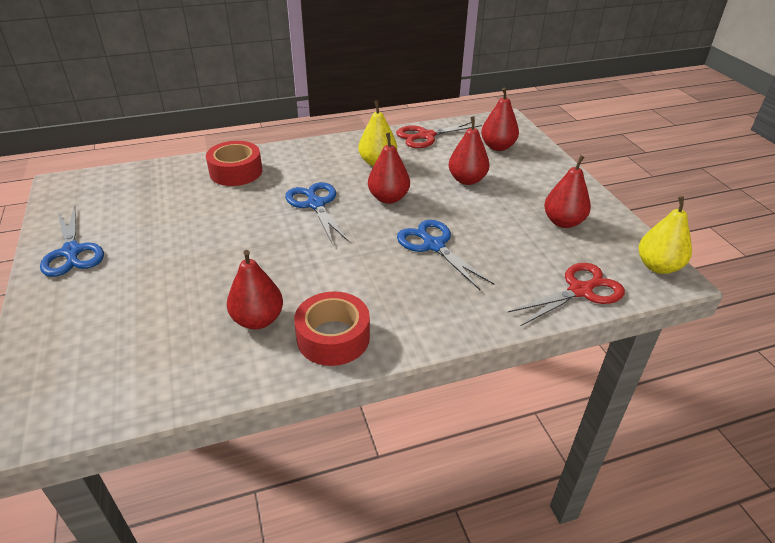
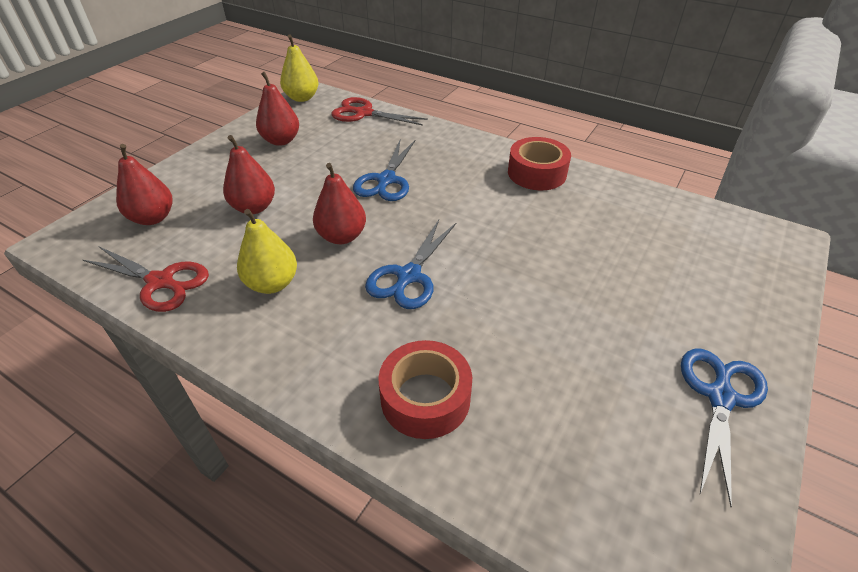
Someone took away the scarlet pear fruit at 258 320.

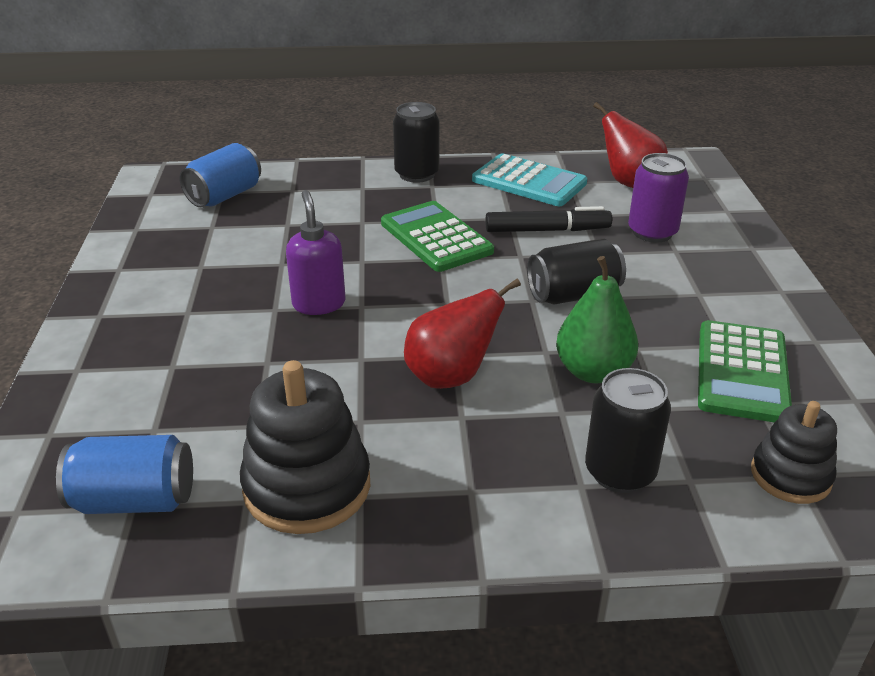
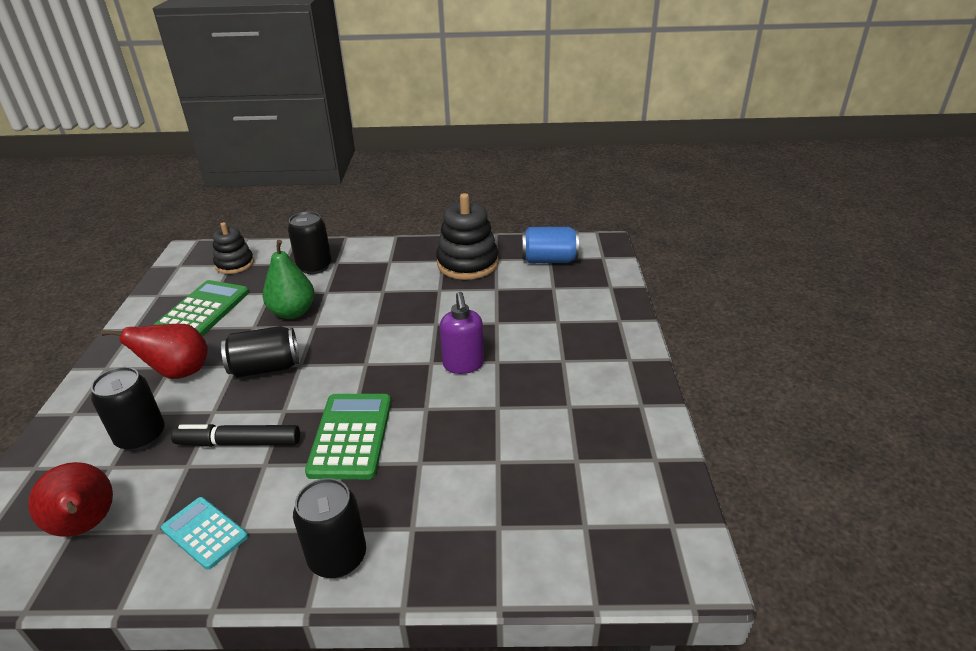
Someone took away the cobalt soda can at 224 196.
Someone rotated the green pocket calculator at 436 237 by 150 degrees counterclockwise.
Someone carried the scarlet pear fruit from 451 377 to 179 373.
Someone scaled the turquoise pocket calculator at 529 182 by 0.63.
Someone repainted the purple soda can at 652 232, which became the black soda can at 141 437.

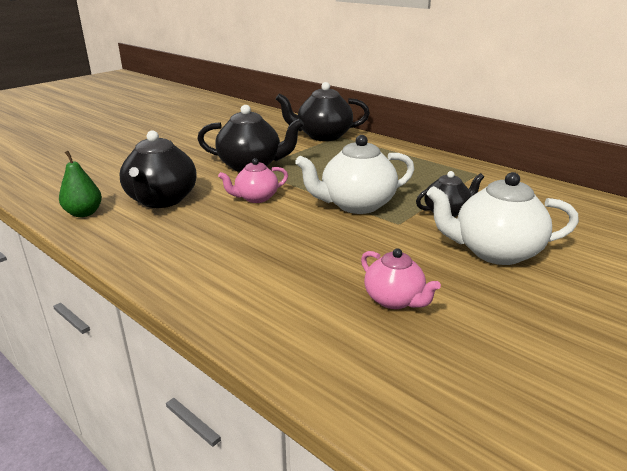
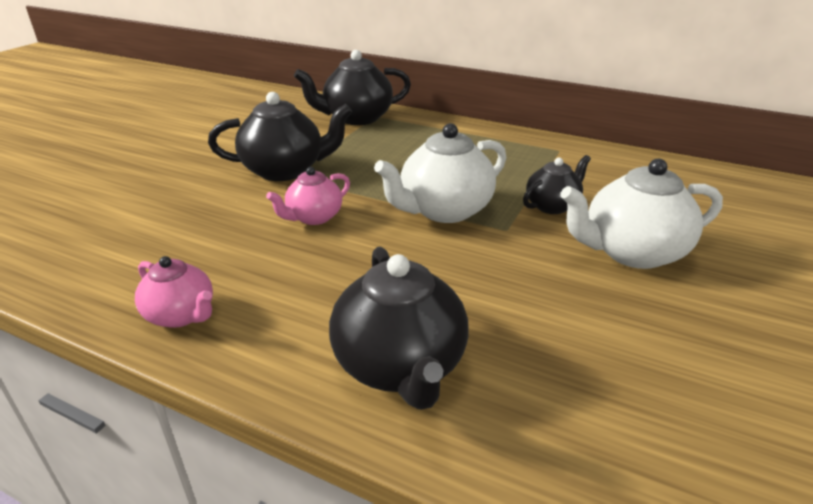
Someone took away the green pear fruit at 84 213.
Someone carried the black tea pot from 161 200 to 400 366.
Someone carried the pink tea pot from 394 300 to 182 315.

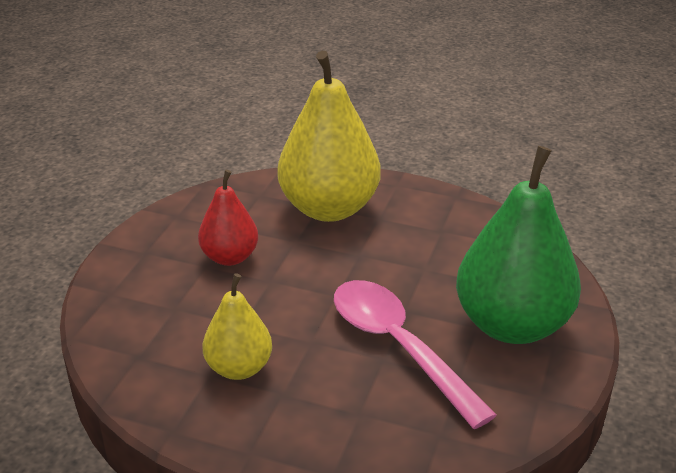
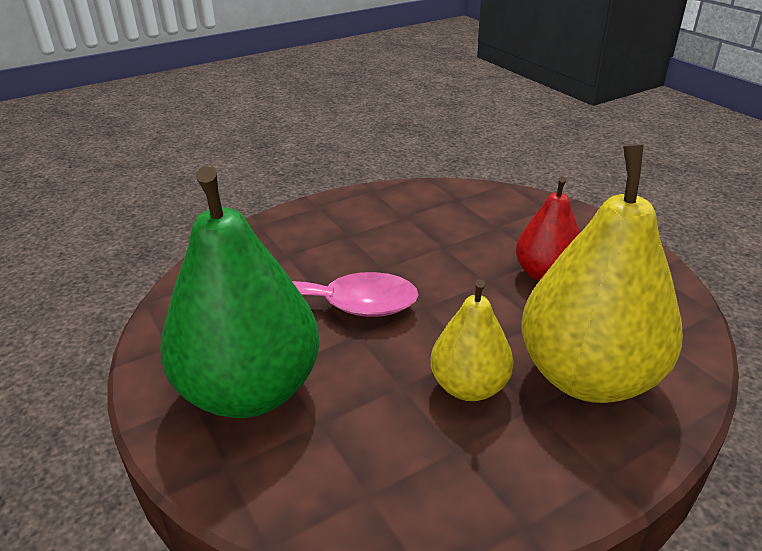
Someone carried the golden pear fruit from 239 368 to 469 386.

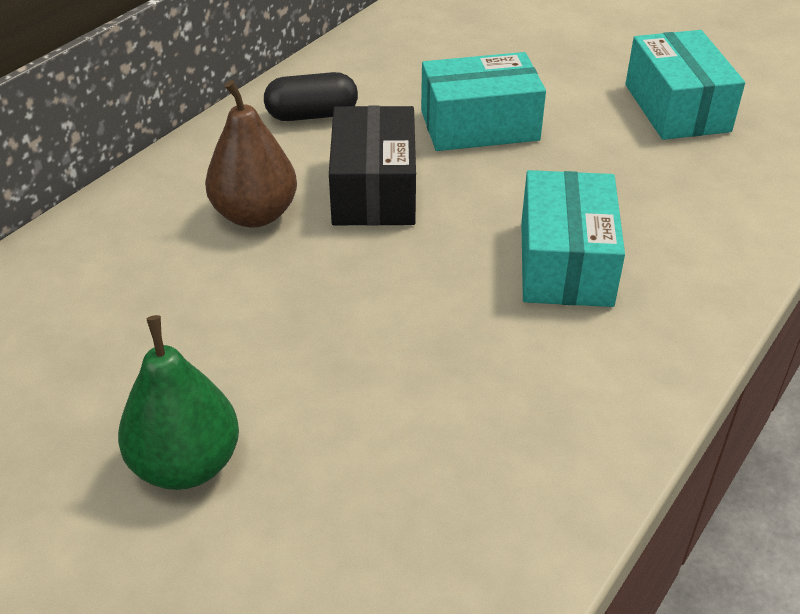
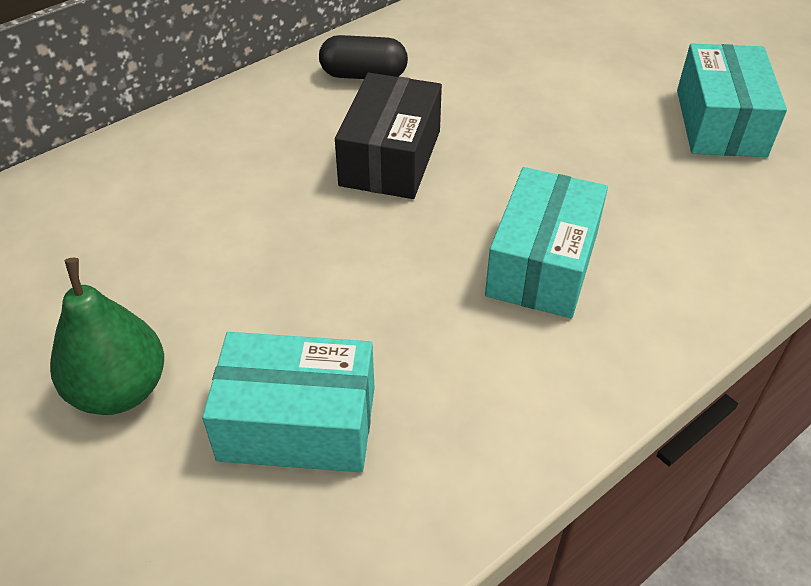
Someone took away the dark brown pear fruit at 255 214.
Someone carried the turquoise parcel from 479 125 to 297 423.

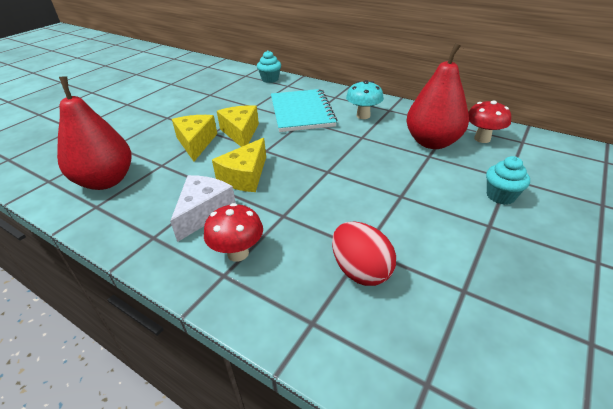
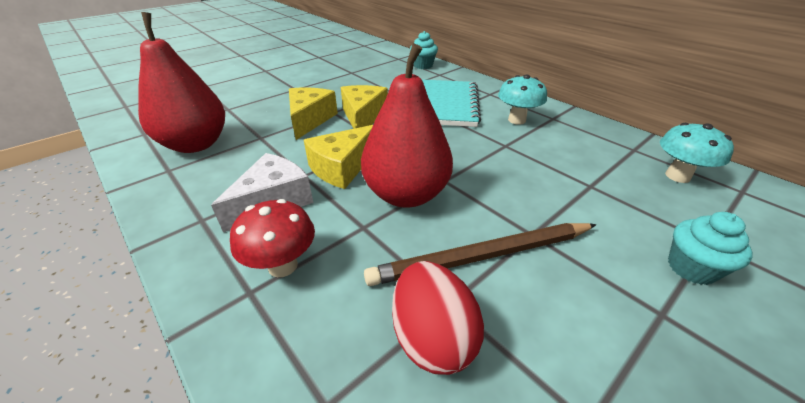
Someone carried the scarlet pear fruit from 432 142 to 406 194.
Someone repainted the scarlet toadstool at 482 139, which became the turquoise toadstool at 677 176.
Someone put down the dark brown pencil at 482 257.

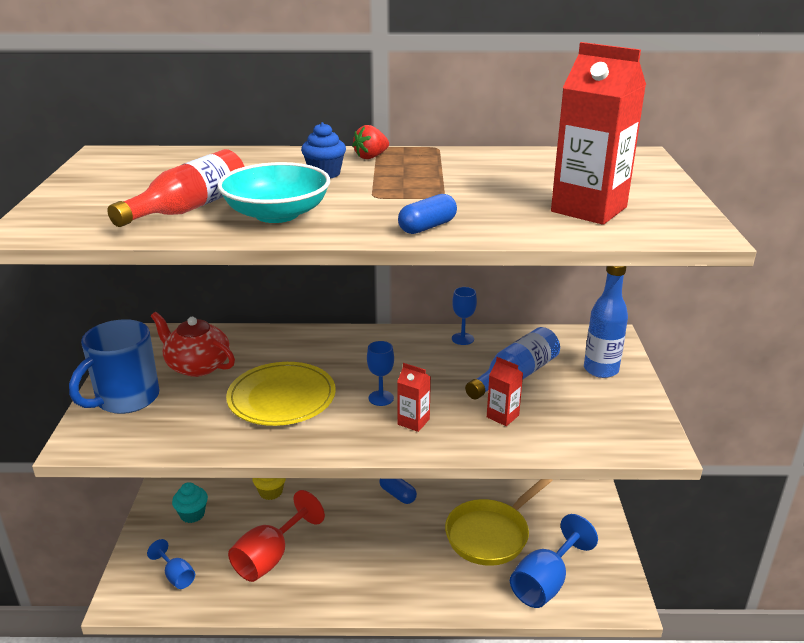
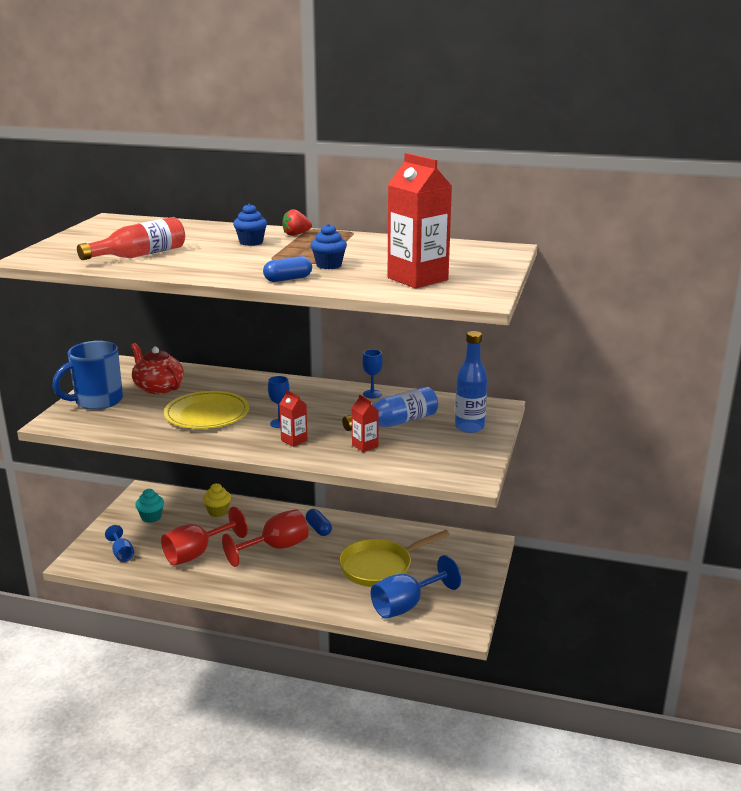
Someone took away the turquoise serving bowl at 277 214.
Someone put down the scarlet chalice at 276 548.
Someone put down the cobalt cupcake at 329 265.

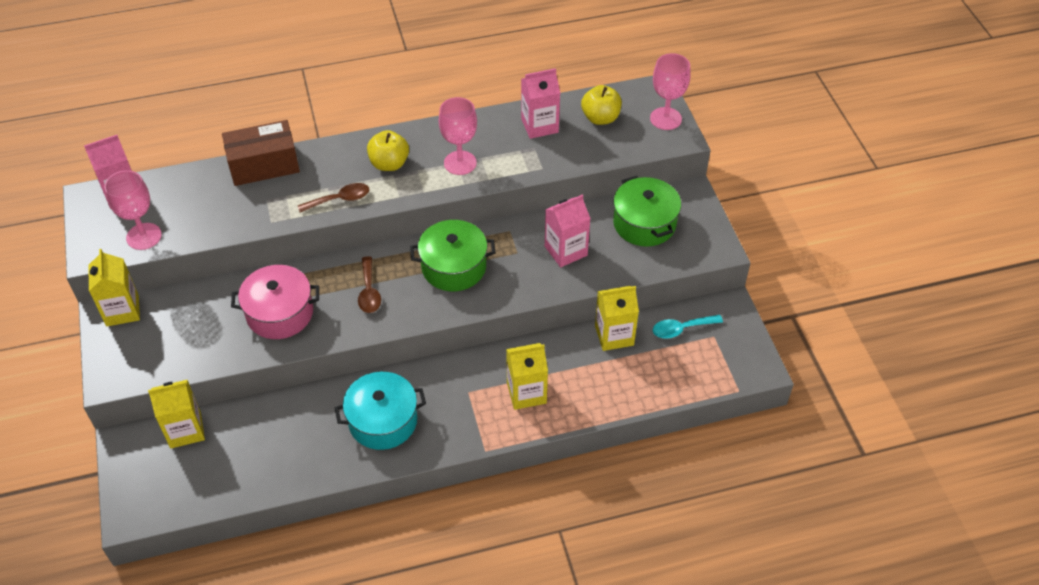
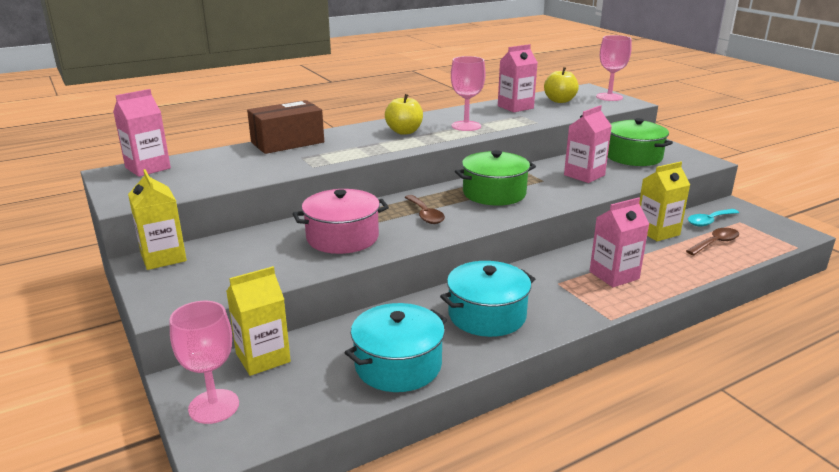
Someone carried the pink chalice from 144 236 to 214 406.
Someone carried the dark brown tablespoon from 340 199 to 715 243.
Someone repainted the golden milk carton at 526 393, which became the pink milk carton at 614 275.
Someone put down the turquoise stockpot at 398 365.

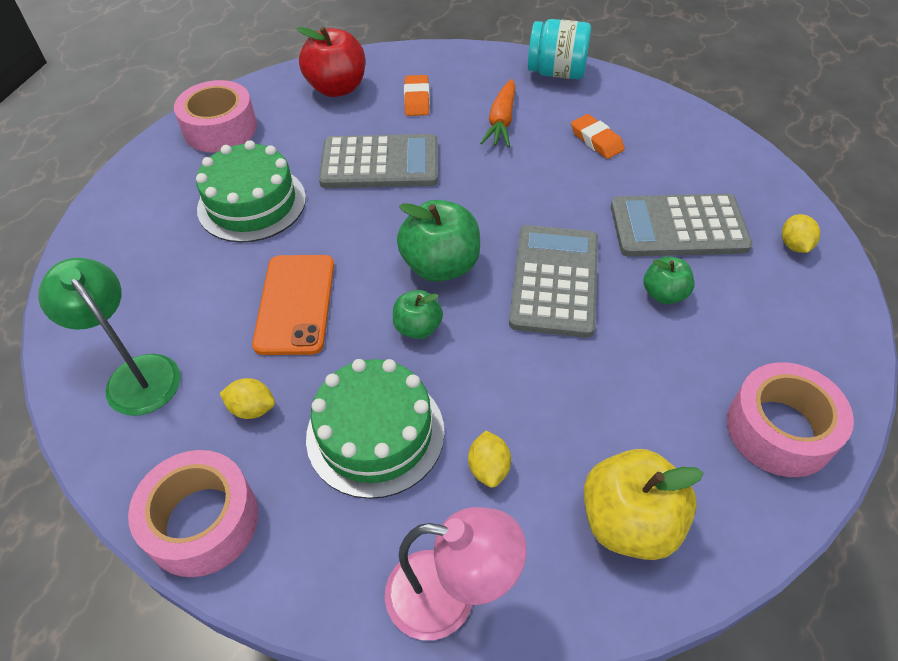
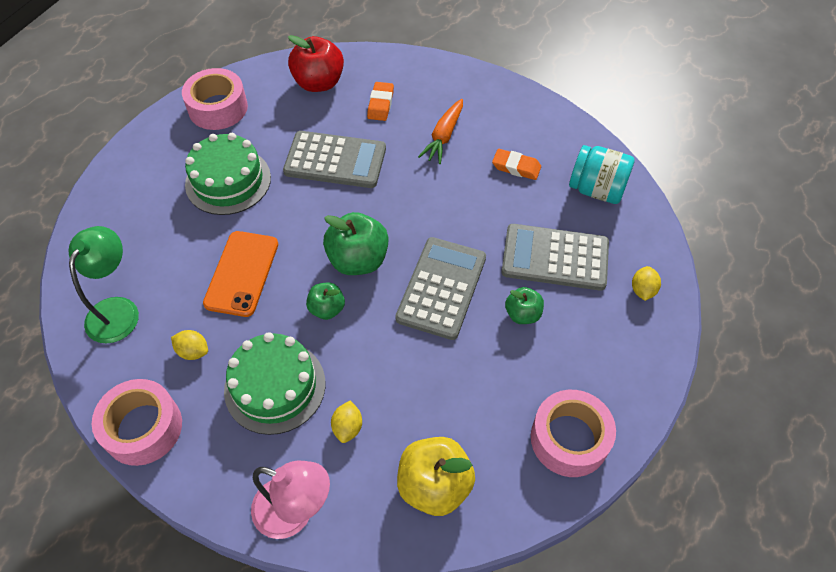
Someone rotated the green reading lamp at 136 374 by 45 degrees clockwise.
Someone carried the turquoise jar from 557 72 to 596 189.
Someone rotated the orange gum eraser at 596 140 by 45 degrees counterclockwise.

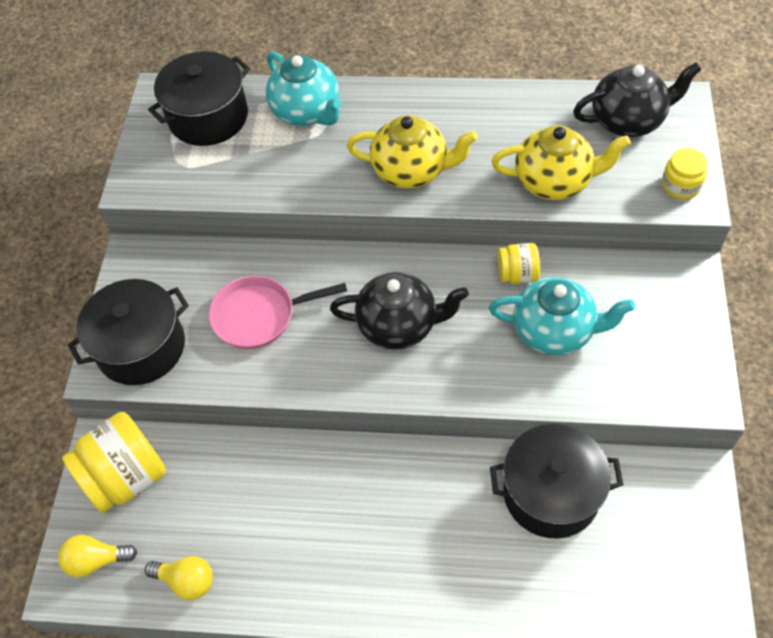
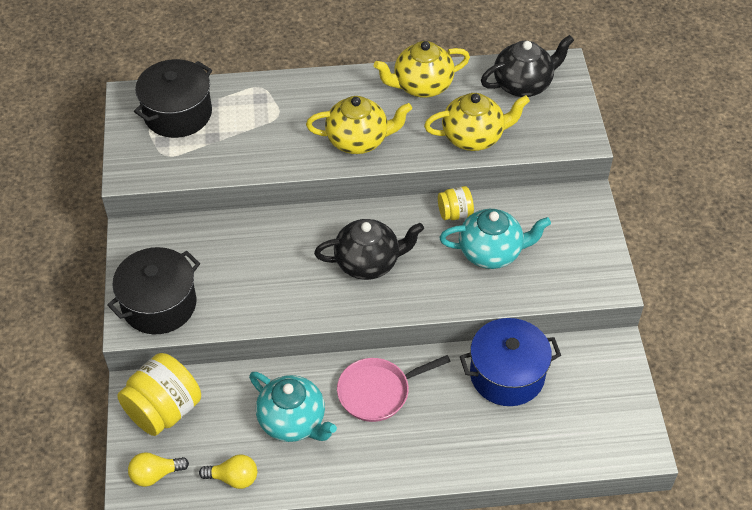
Someone carried the pink pan from 260 315 to 378 392.
Someone carried the turquoise tea pot from 307 112 to 293 421.
Someone repainted the black stockpot at 551 493, which became the cobalt stockpot at 507 375.
Someone took away the golden jar at 680 185.
Someone put down the golden tea pot at 421 86.

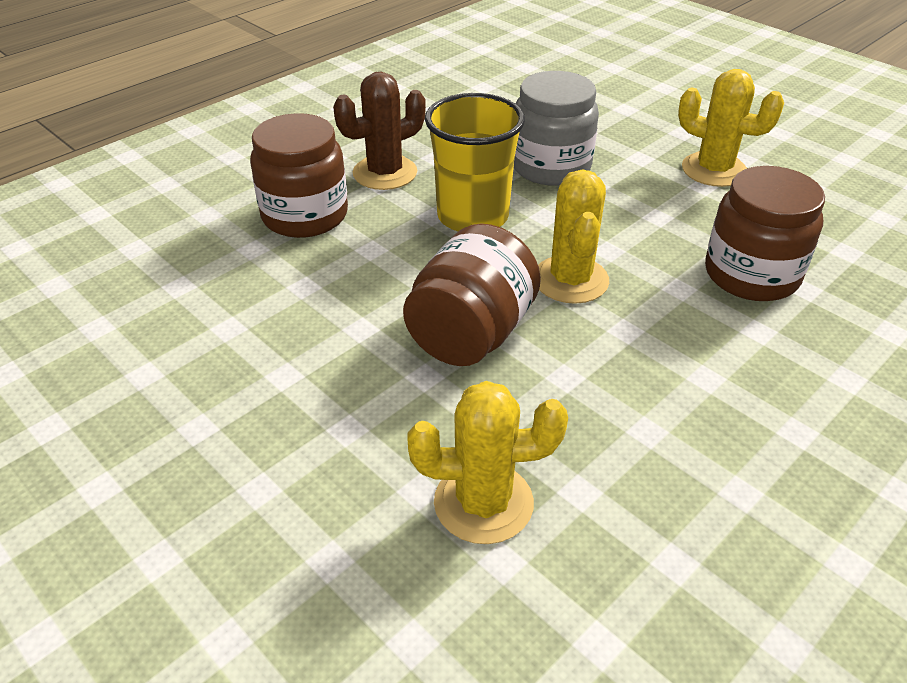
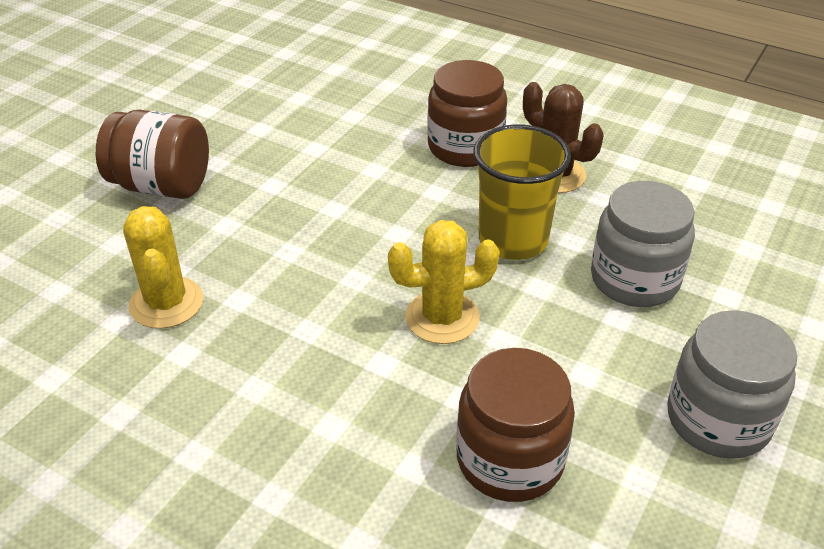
Someone carried the dark brown jar from 471 334 to 162 186.
Someone swapped the golden saguaro cactus at 714 170 for the gray jar at 718 419.

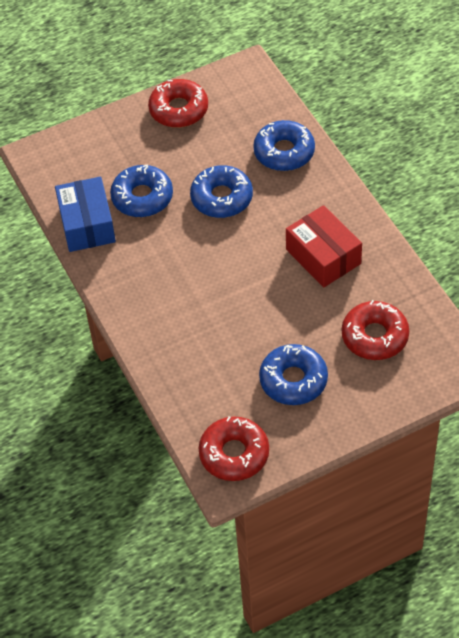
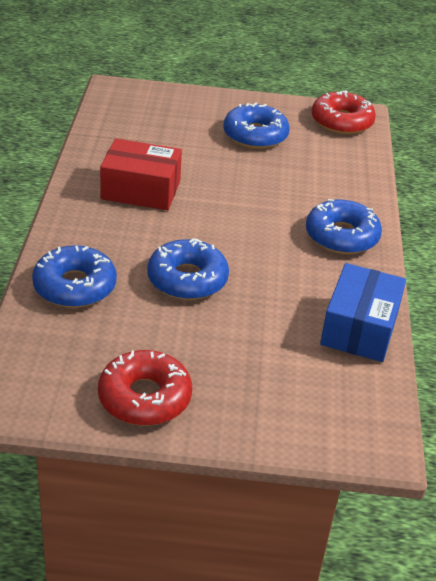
Someone carried the cobalt donut from 142 197 to 341 236.
Someone rotated the scarlet parcel at 323 256 by 75 degrees counterclockwise.
Someone took away the scarlet donut at 375 336.

